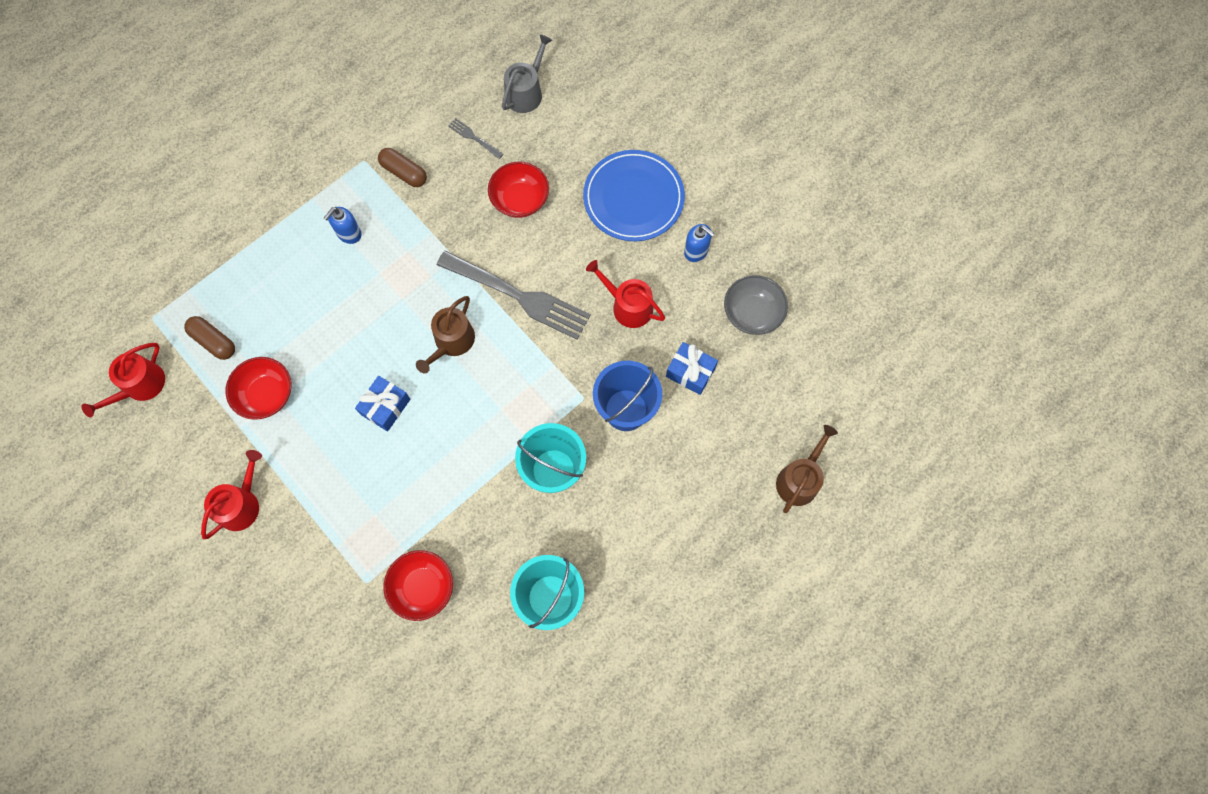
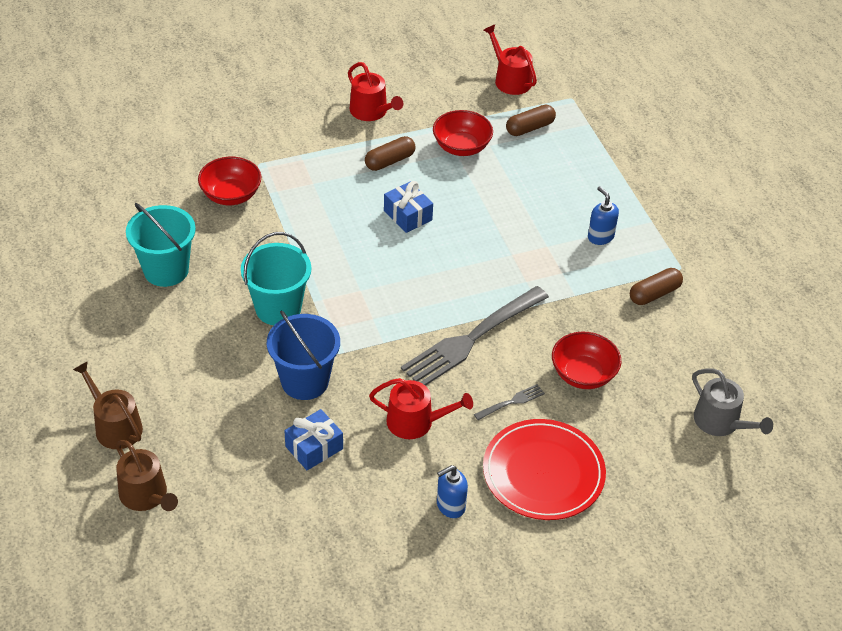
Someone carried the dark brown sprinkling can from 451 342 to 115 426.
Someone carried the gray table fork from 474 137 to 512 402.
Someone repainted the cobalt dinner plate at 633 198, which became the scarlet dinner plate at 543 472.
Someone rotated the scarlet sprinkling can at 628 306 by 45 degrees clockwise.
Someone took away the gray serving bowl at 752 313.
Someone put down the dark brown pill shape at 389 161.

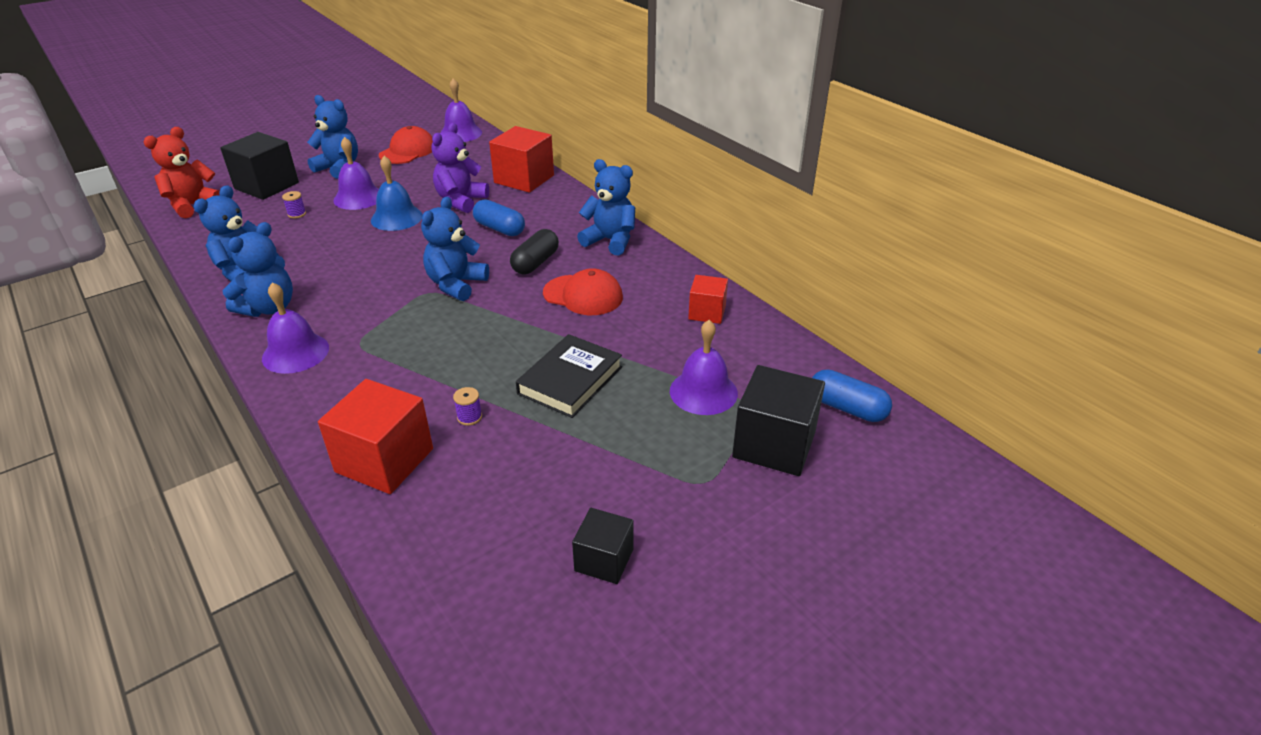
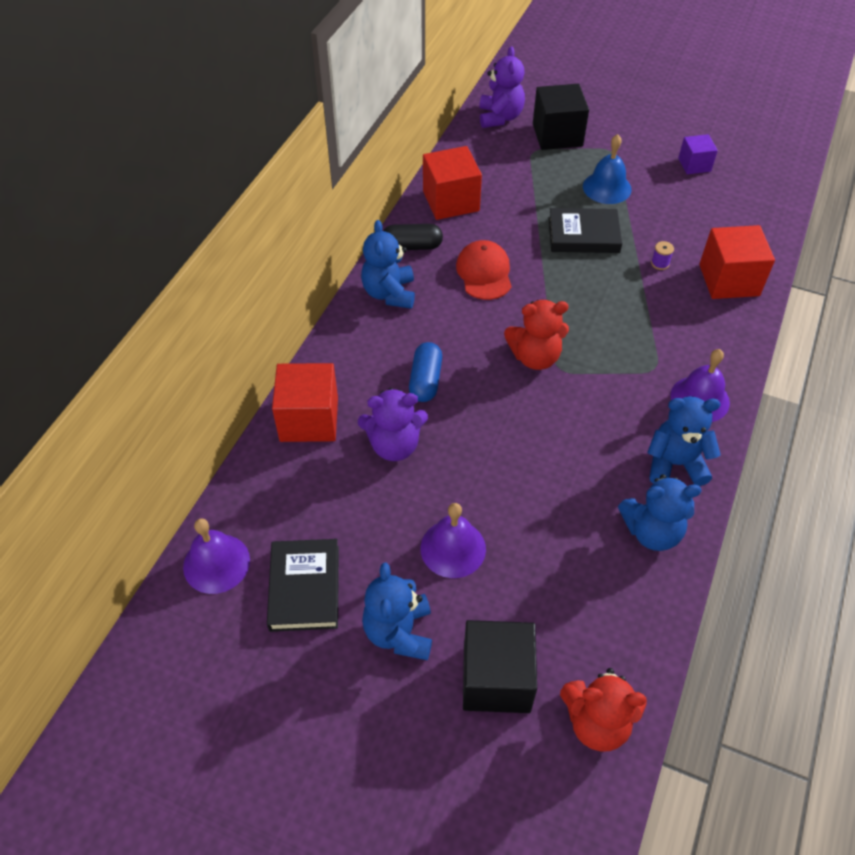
Someone took away the purple spool at 297 214.
Someone carried the cobalt bell from 396 218 to 607 187.
Someone swapped the scarlet peaked cap at 408 151 for the black book at 305 588.
Someone repainted the cobalt teddy at 456 284, which became the scarlet teddy at 535 357.
Someone carried the black pill shape from 535 263 to 412 246.
Someone repainted the black block at 604 560, which became the purple block at 694 165.
Someone took away the purple bell at 703 392.
Someone scaled the scarlet block at 707 312 by 1.71.
Someone swapped the cobalt pill shape at 847 408 for the purple teddy at 500 117.

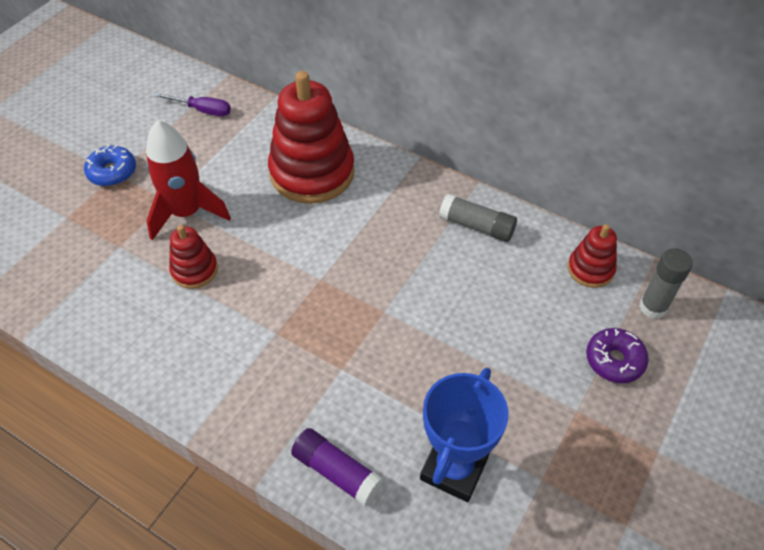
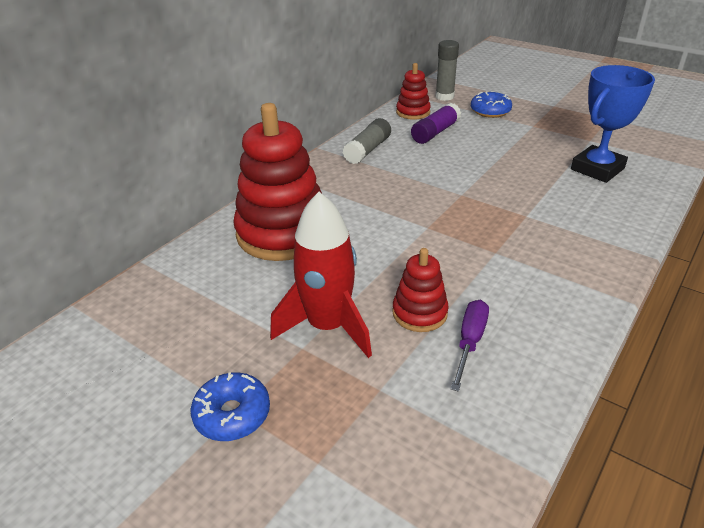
Someone carried the purple flat screwdriver from 202 110 to 469 342.
Someone carried the purple stick of glue from 337 472 to 435 132.
Someone rotated the cobalt trophy at 454 468 by 75 degrees counterclockwise.
Someone repainted the purple donut at 614 360, which became the cobalt donut at 490 111.

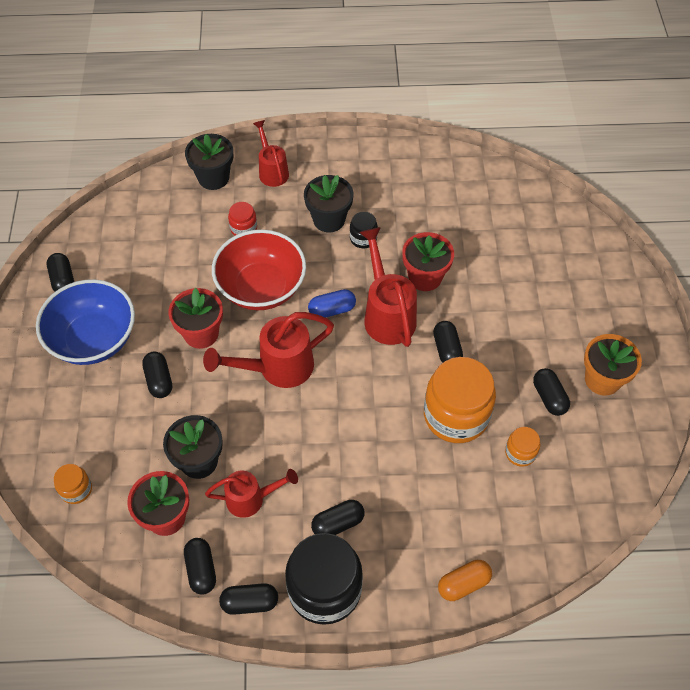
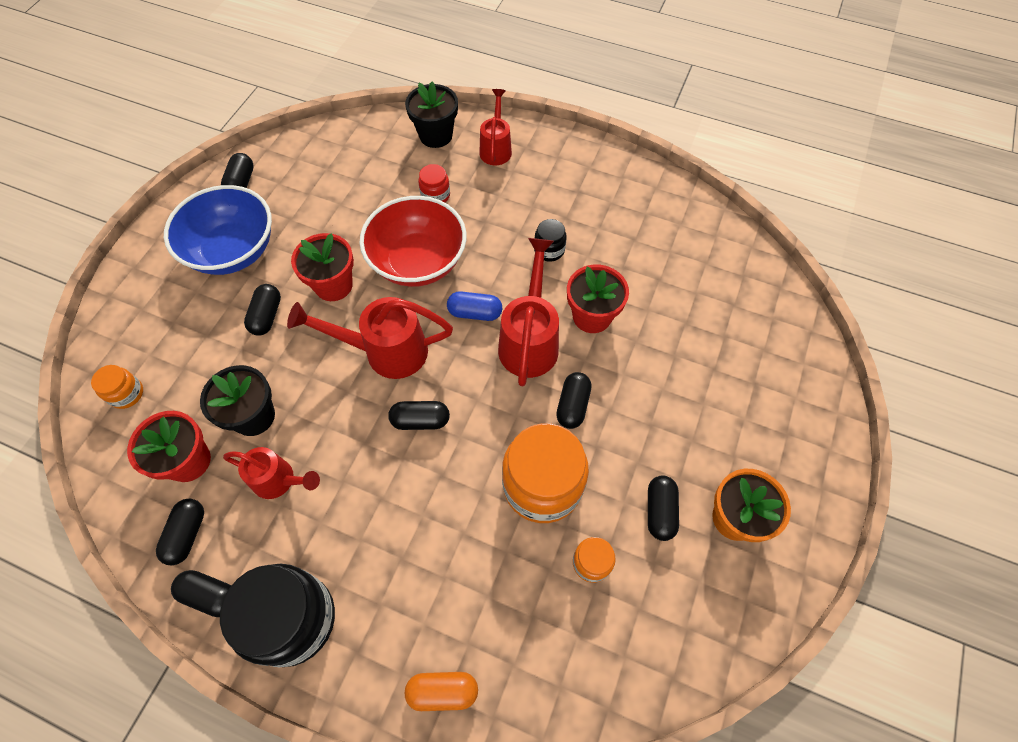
Someone took away the black flower pot at 329 219.
Someone carried the black pill shape from 338 523 to 420 420.

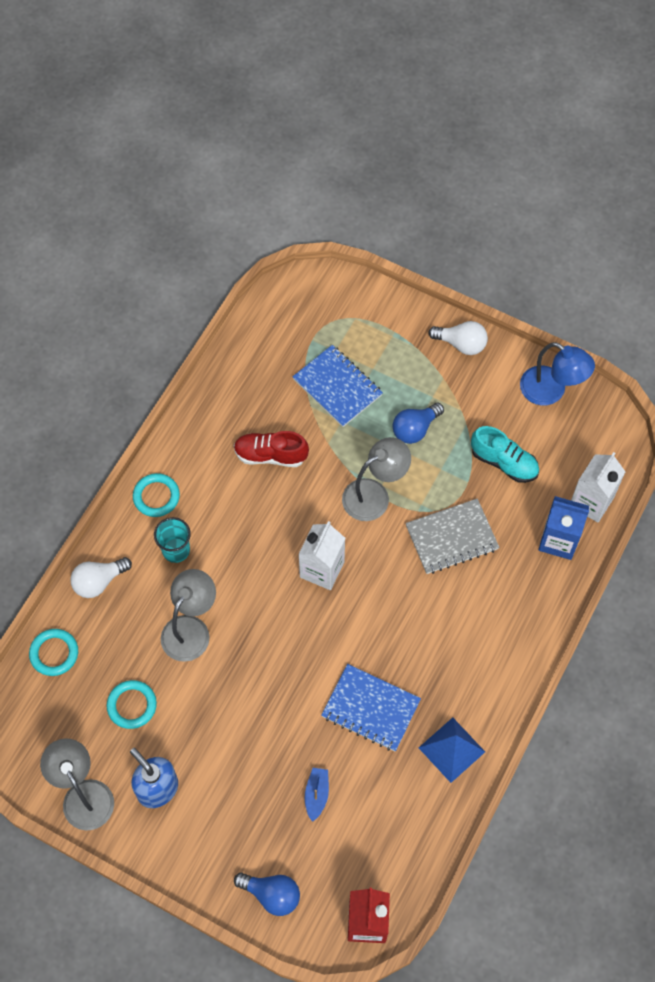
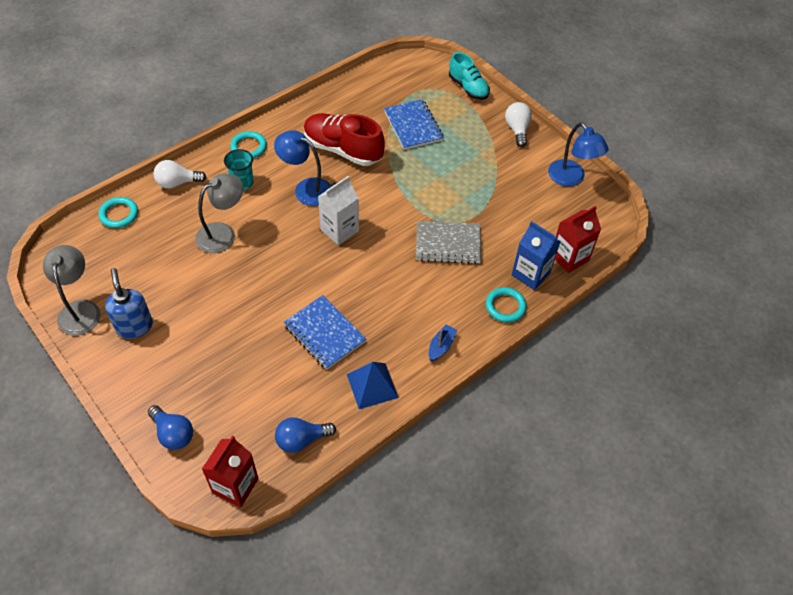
Someone carried the turquoise hoop from 132 705 to 505 306.
Someone scaled the scarlet shoe at 270 455 by 1.53.
Someone carried the cobalt toy boat from 316 794 to 441 346.
Someone took away the gray reading lamp at 374 494.
Someone carried the cobalt lightbulb from 415 429 to 301 440.
Someone rotated the white lightbulb at 461 344 by 135 degrees counterclockwise.
Someone carried the turquoise shoe from 504 462 to 468 88.
Someone repainted the white milk carton at 591 501, which became the scarlet milk carton at 569 258.
Someone put down the cobalt reading lamp at 306 189.

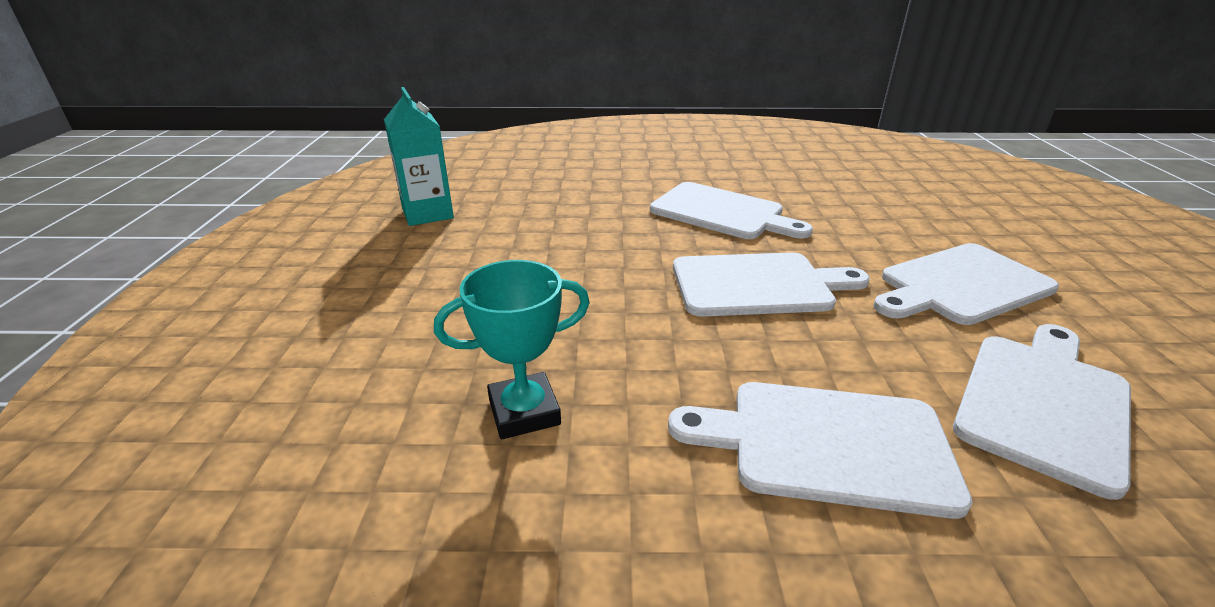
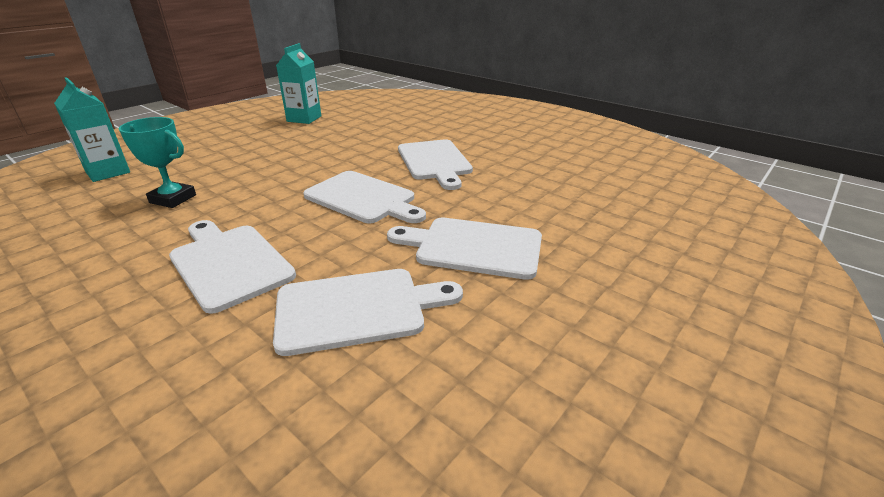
Someone put down the turquoise milk carton at 108 172.

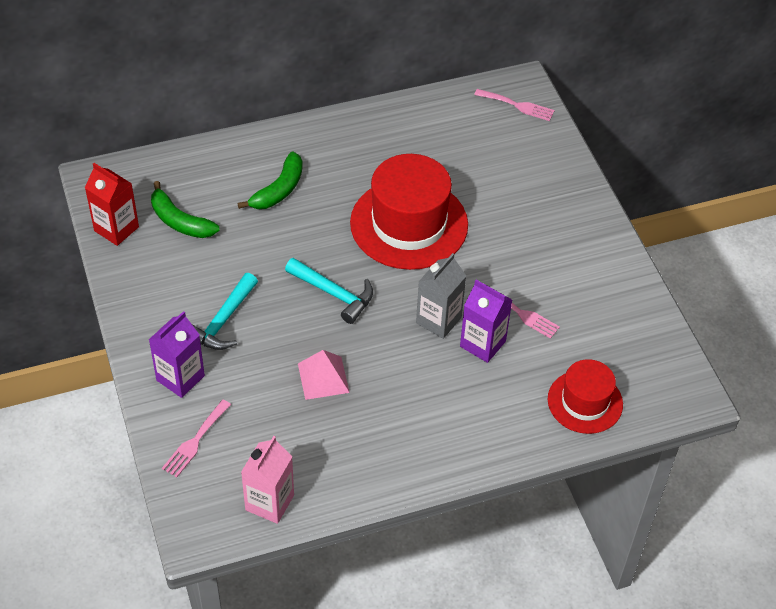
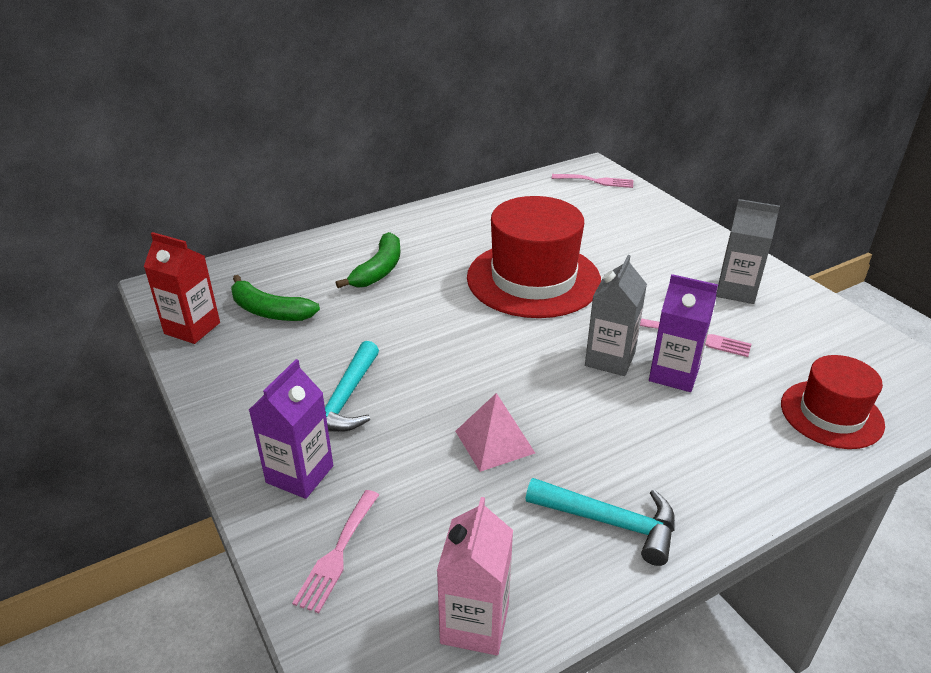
Someone carried the turquoise claw hammer from 334 294 to 611 522.
Someone put down the gray milk carton at 736 291.

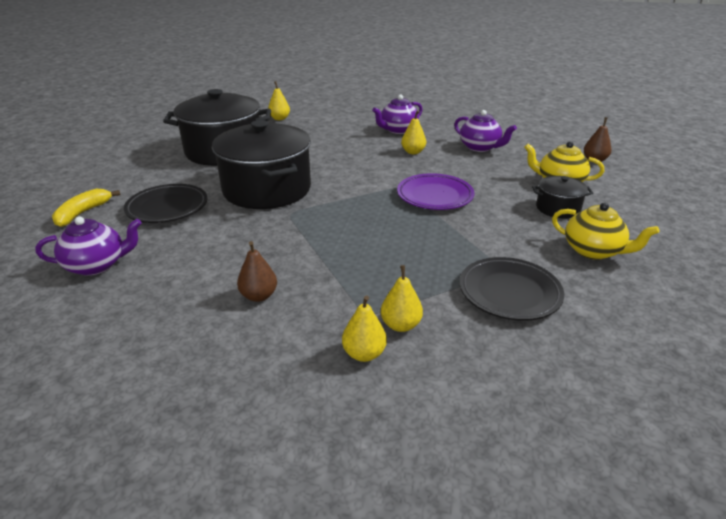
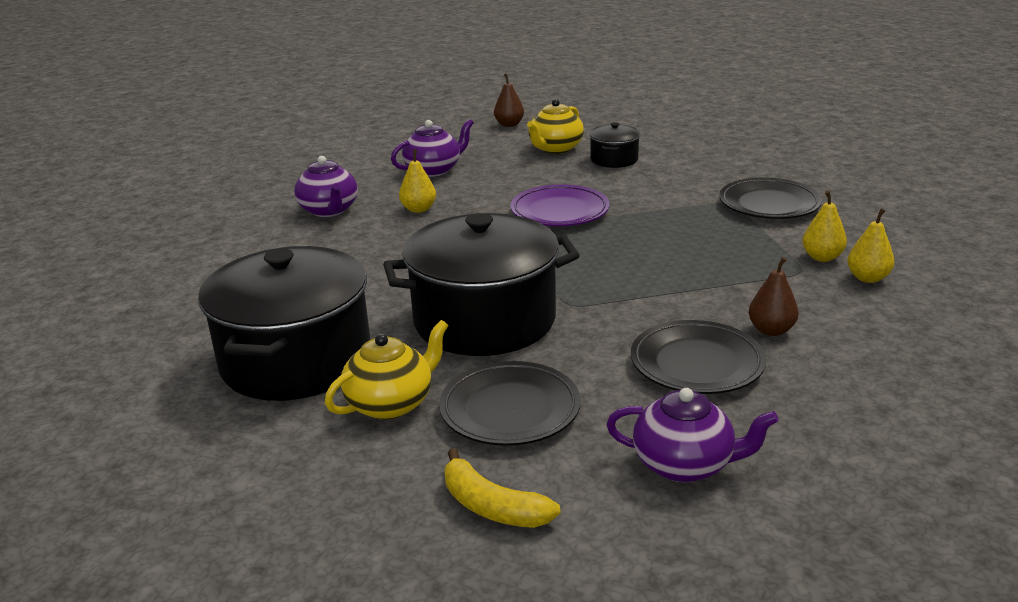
Someone rotated the purple tea pot at 97 265 by 105 degrees clockwise.
Someone took away the golden pear fruit at 279 118.
Someone carried the golden tea pot from 593 251 to 391 403.
Someone put down the black dinner plate at 697 364.

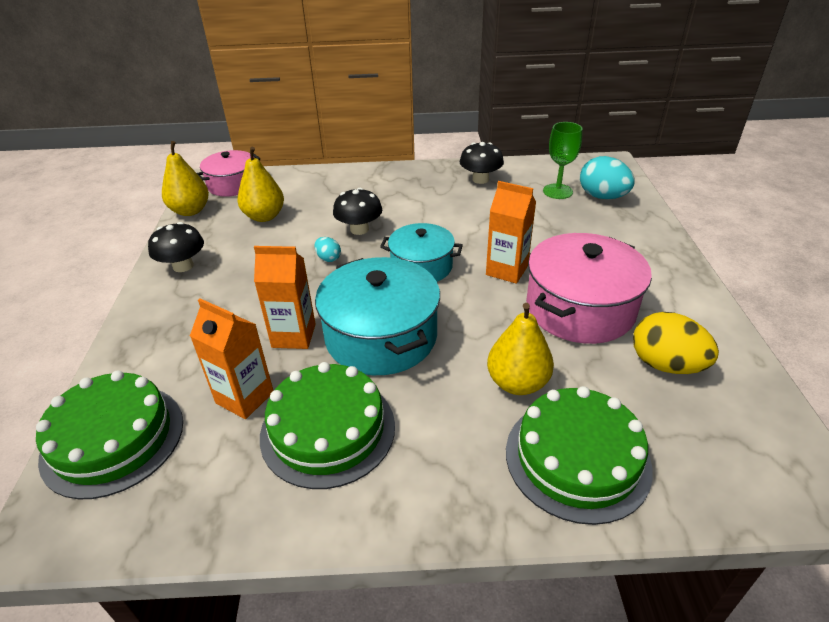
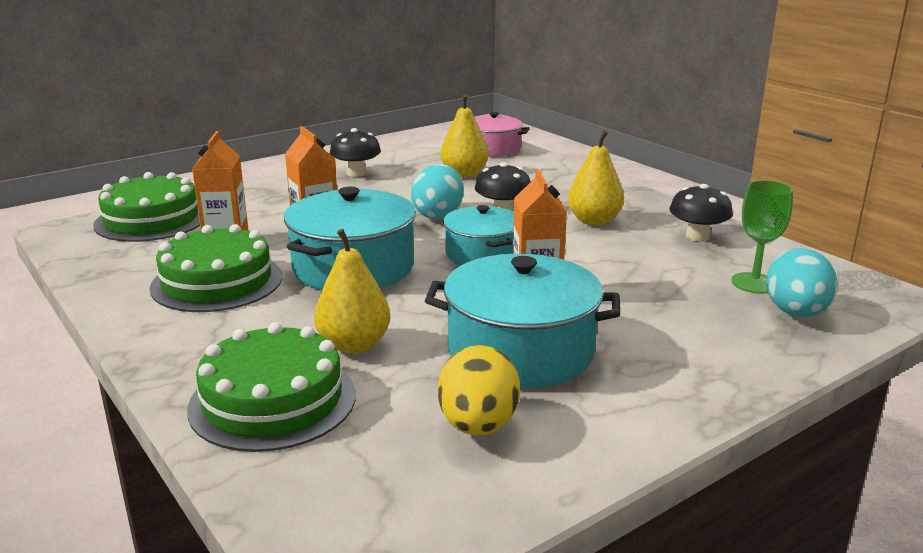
Someone carried the golden pear fruit from 190 211 to 594 221.
Someone scaled the turquoise toy egg at 328 258 by 2.01.
Someone repainted the pink stockpot at 580 308, which became the turquoise stockpot at 520 351.

